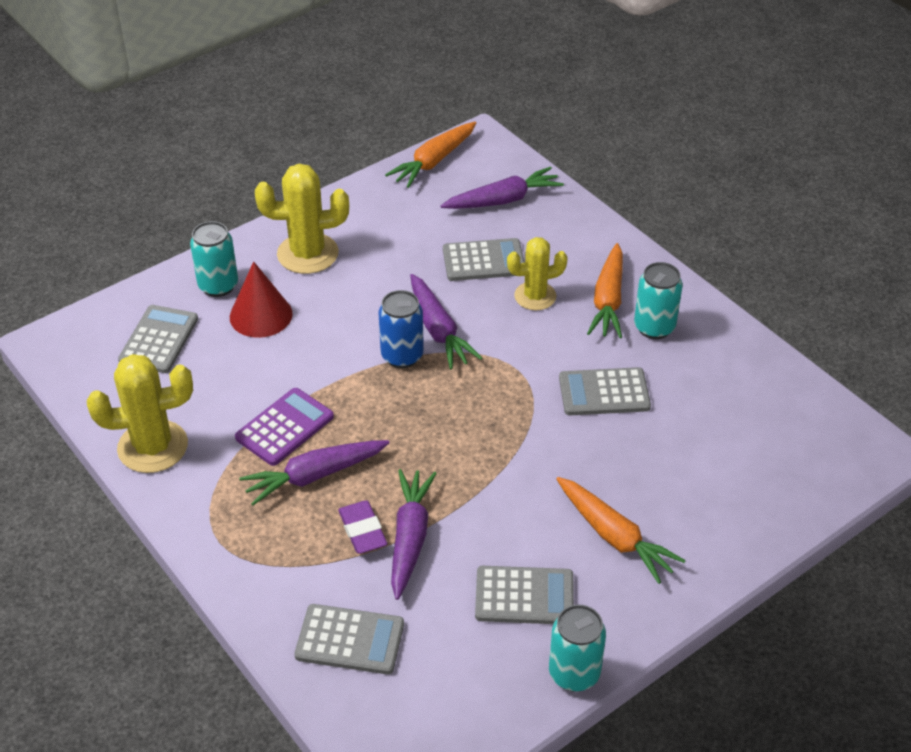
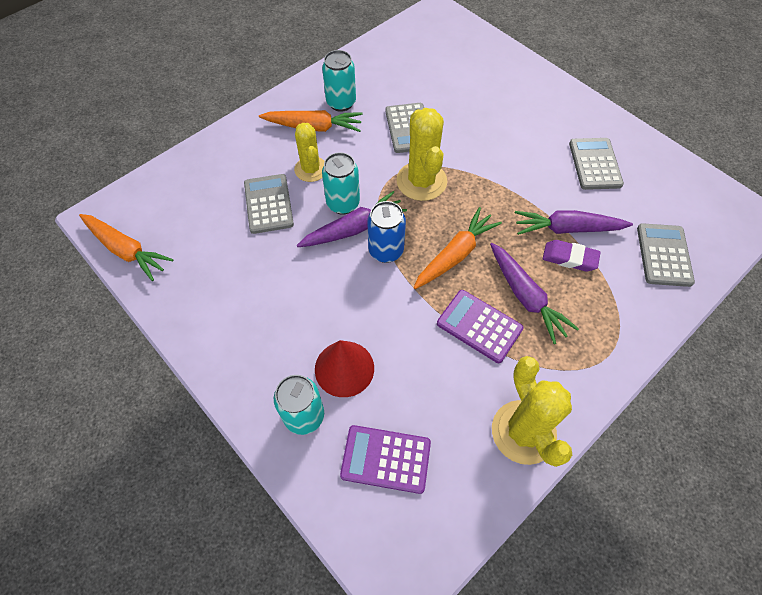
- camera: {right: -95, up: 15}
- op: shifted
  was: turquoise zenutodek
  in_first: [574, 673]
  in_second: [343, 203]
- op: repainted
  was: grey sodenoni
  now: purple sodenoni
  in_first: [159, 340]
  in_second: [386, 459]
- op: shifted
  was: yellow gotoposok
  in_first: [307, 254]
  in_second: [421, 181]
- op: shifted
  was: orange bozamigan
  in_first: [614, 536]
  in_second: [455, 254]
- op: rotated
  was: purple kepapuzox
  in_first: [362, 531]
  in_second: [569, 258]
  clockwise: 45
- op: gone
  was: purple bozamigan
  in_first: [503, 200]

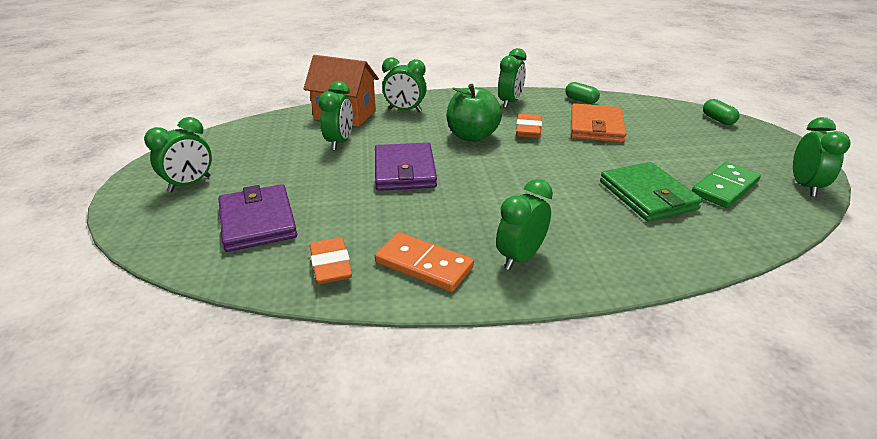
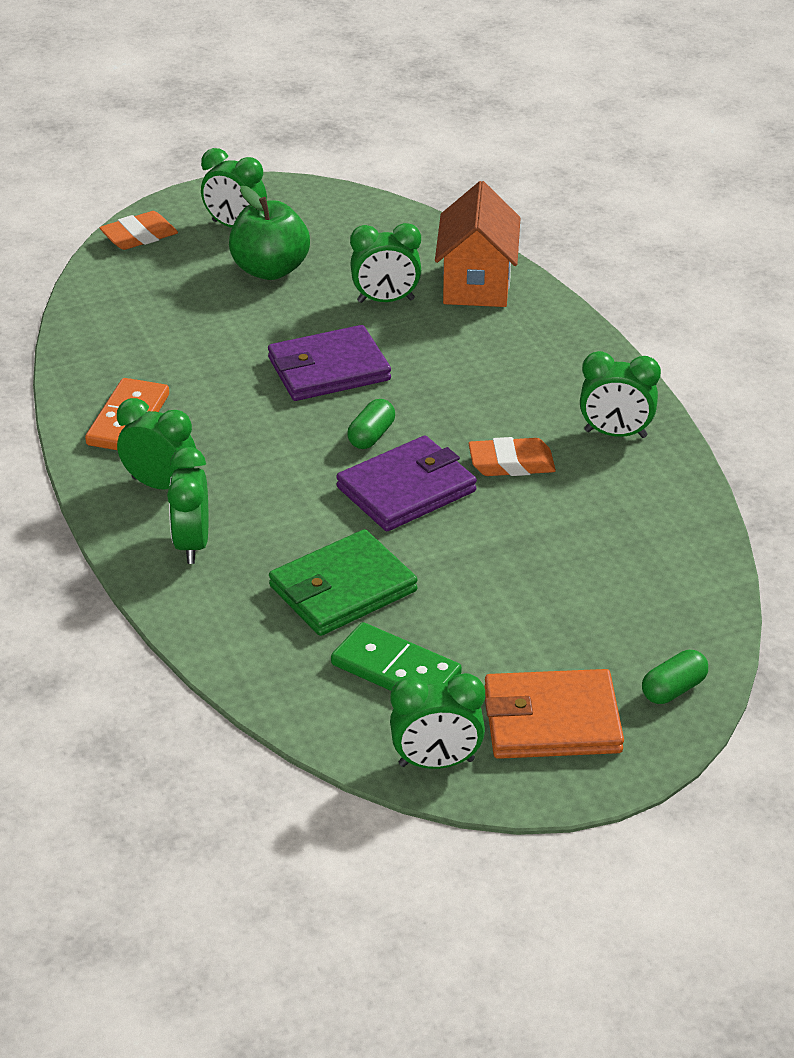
- camera: {right: 75, up: 5}
- op: shifted
  was: orange kepapuzox
  in_first: [331, 265]
  in_second: [139, 236]
- op: shifted
  was: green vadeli
  in_first: [405, 110]
  in_second: [192, 544]
- op: shifted
  was: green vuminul
  in_first: [472, 136]
  in_second: [270, 270]
- op: shifted
  was: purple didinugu
  in_first: [258, 221]
  in_second: [407, 489]
- op: shifted
  was: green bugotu
  in_first: [581, 100]
  in_second: [371, 436]
- op: shifted
  was: orange didinugu
  in_first: [596, 127]
  in_second: [551, 720]

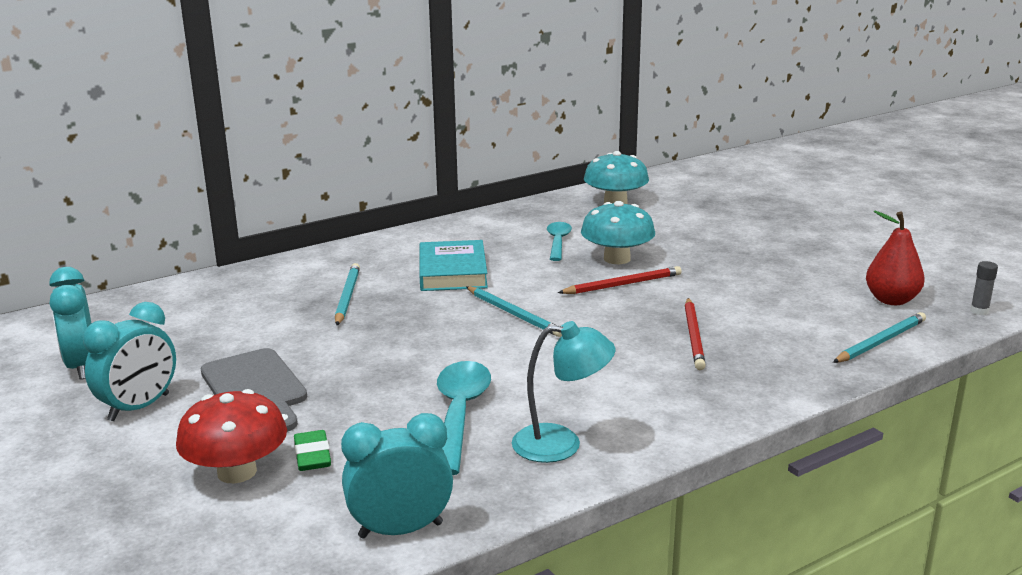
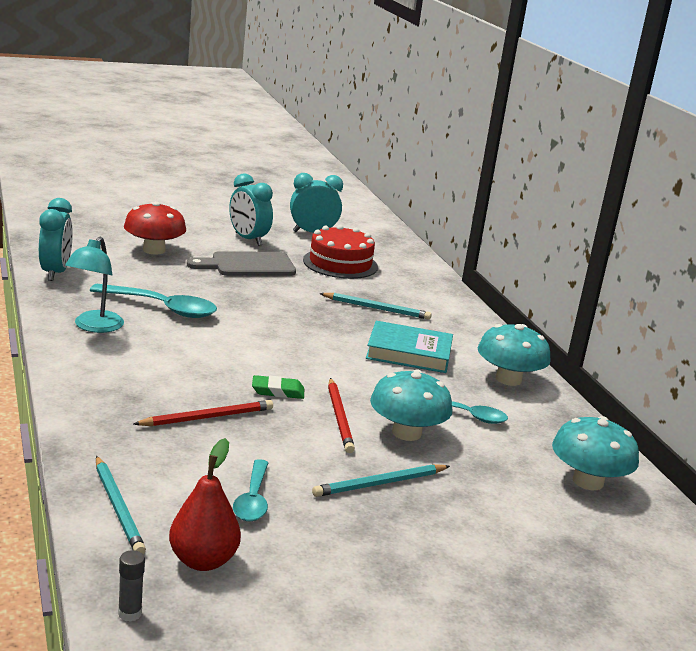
- camera: {right: 100, up: 0}
- op: rotated
  was: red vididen
  in_first: [694, 336]
  in_second: [207, 417]
  clockwise: 135
- op: new
  now: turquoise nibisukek
  in_second: [253, 499]
- op: shifted
  was: green kepapuzox
  in_first: [312, 455]
  in_second: [278, 391]
- op: new
  now: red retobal
  in_second: [340, 263]
- op: shifted
  was: turquoise vididen
  in_first: [514, 314]
  in_second: [380, 484]
- op: new
  now: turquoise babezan
  in_second: [508, 379]

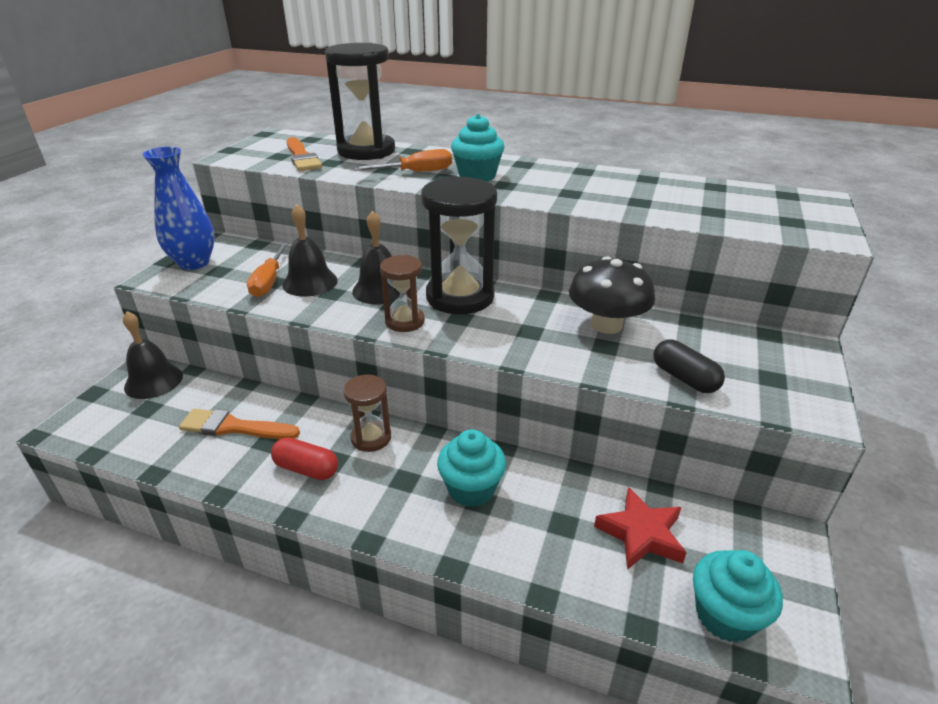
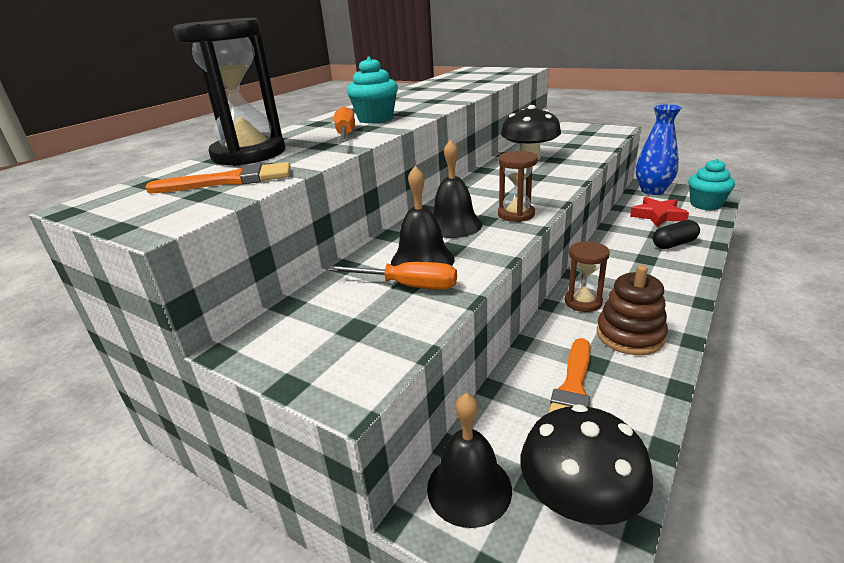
- camera: {right: -75, up: -5}
- op: new
  now: black babezan
  in_second: [579, 500]
- op: swapped
  was: red bugotu
  now: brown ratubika
  in_first: [307, 469]
  in_second: [630, 335]
- op: shifted
  was: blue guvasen
  in_first: [194, 263]
  in_second: [652, 191]
- op: shifted
  was: black bugotu
  in_first: [684, 378]
  in_second: [674, 244]
- op: gone
  was: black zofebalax
  in_first: [460, 297]
- op: gone
  was: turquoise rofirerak
  in_first: [471, 489]

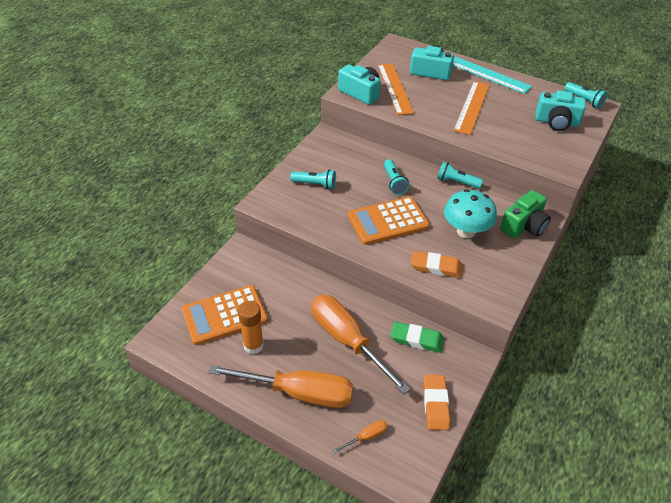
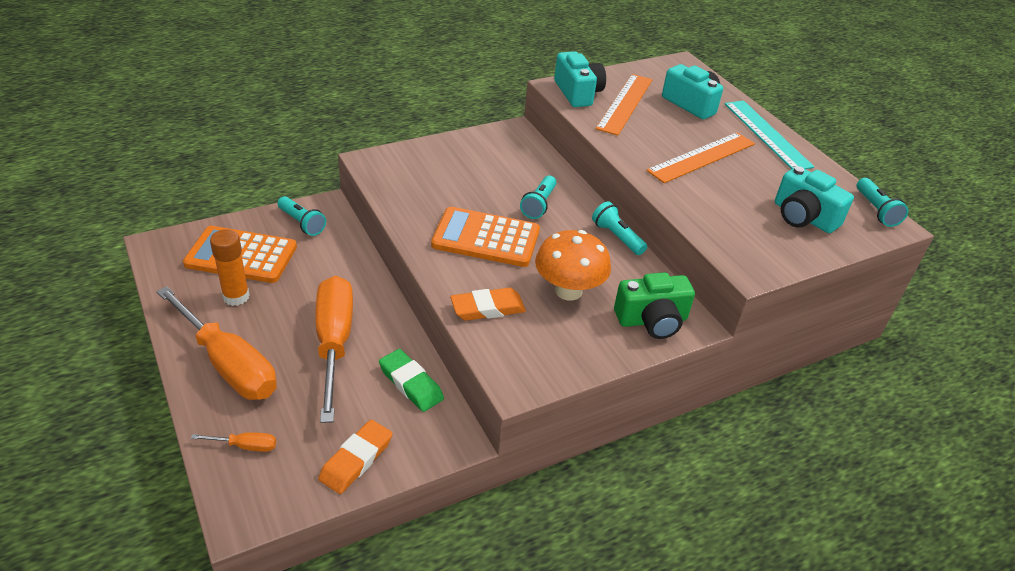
- camera: {right: 30, up: -5}
- op: shifted
  was: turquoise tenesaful
  in_first: [315, 184]
  in_second: [302, 223]
- op: rotated
  was: orange kepapuzox
  in_first: [436, 267]
  in_second: [487, 308]
  clockwise: -60
- op: repainted
  was: turquoise babezan
  now: orange babezan
  in_first: [466, 231]
  in_second: [568, 291]

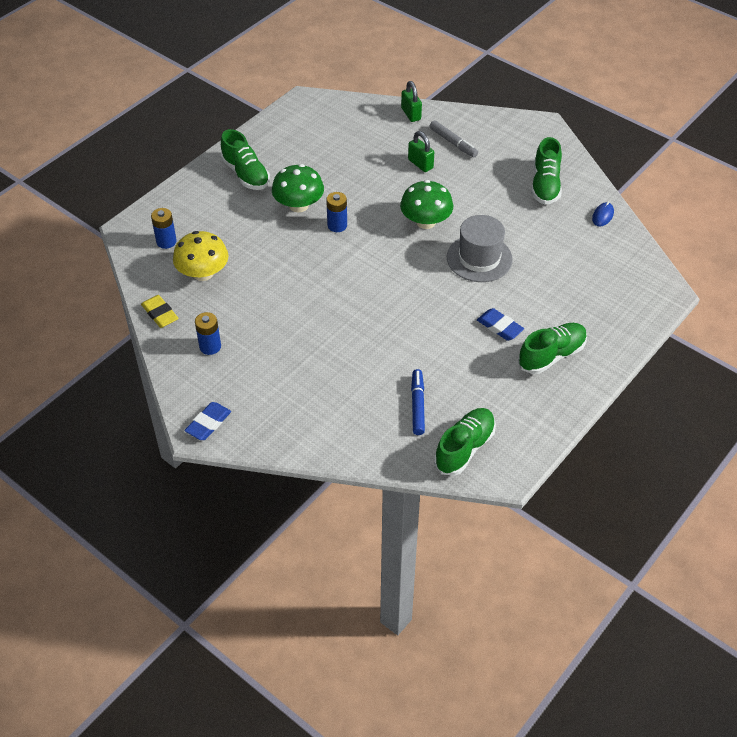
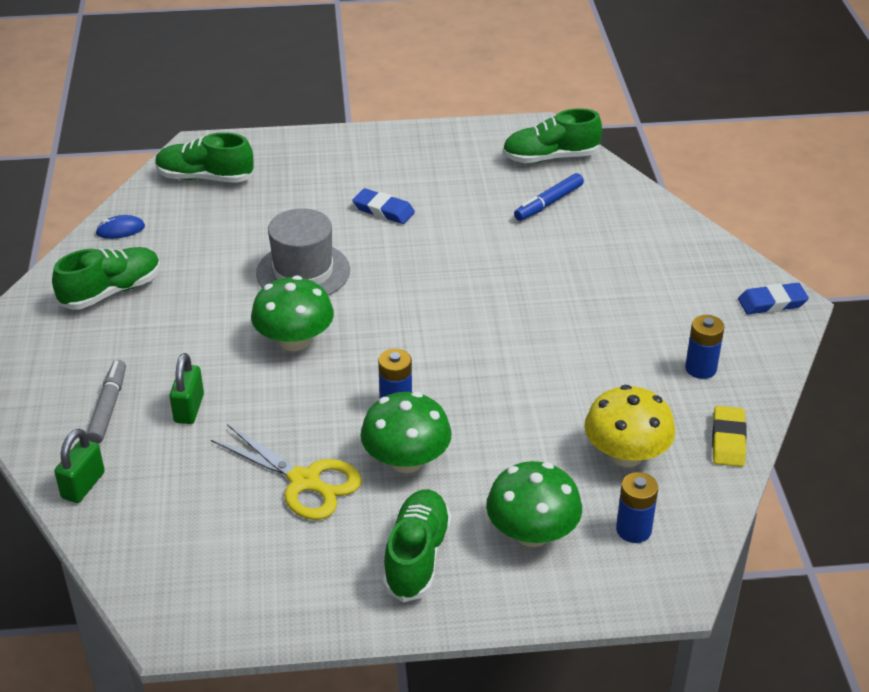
- camera: {right: -135, up: -10}
- op: shifted
  was: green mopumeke
  in_first: [551, 355]
  in_second: [205, 178]
- op: new
  now: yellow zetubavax
  in_second: [304, 481]
- op: rotated
  was: blue kepapuzox
  in_first: [499, 327]
  in_second: [383, 210]
  clockwise: -60
- op: new
  now: green babezan
  in_second: [532, 533]

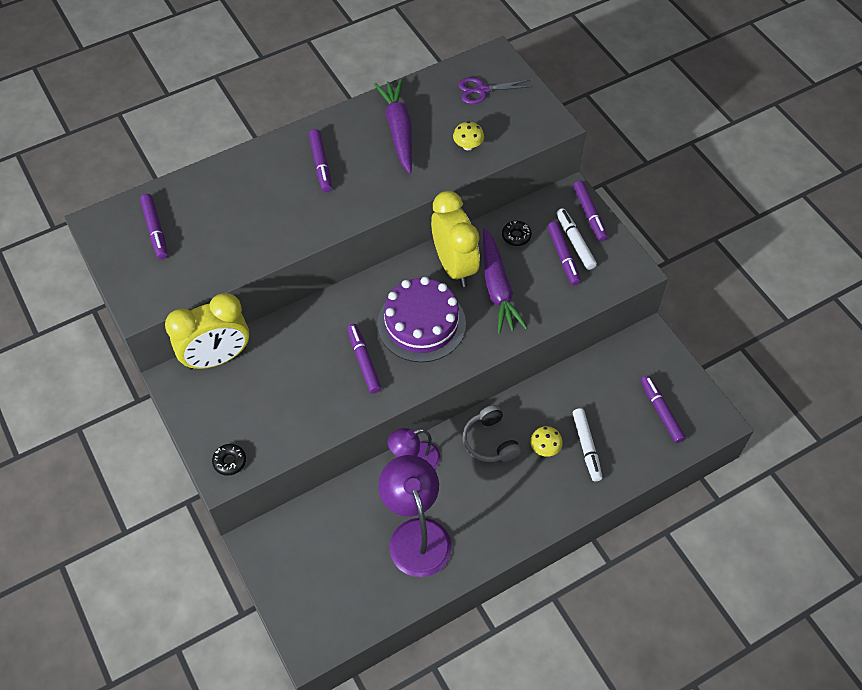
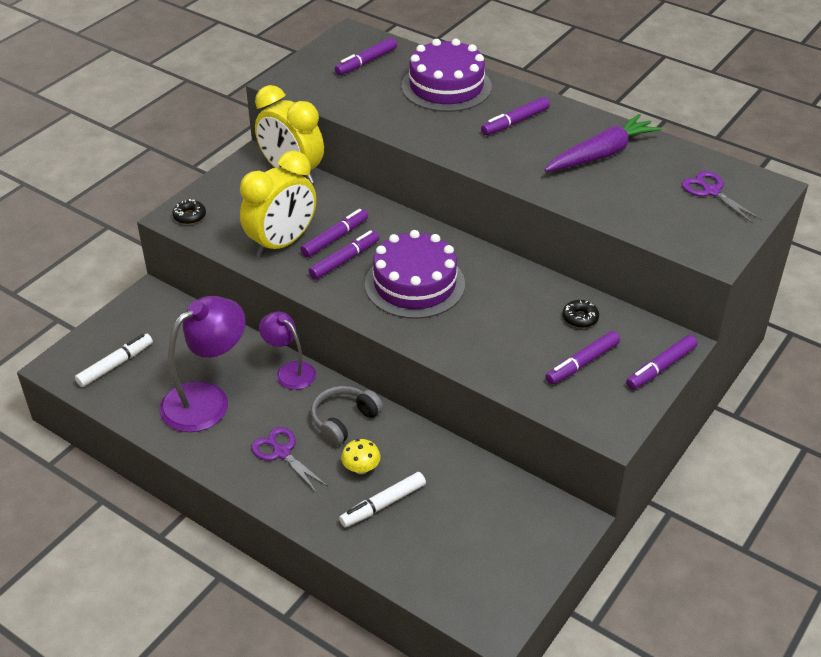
- camera: {right: 65, up: -15}
- op: shifted
  was: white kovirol
  in_first: [575, 242]
  in_second: [115, 365]
- op: shifted
  was: yellow vadeli
  in_first: [454, 266]
  in_second: [282, 243]
- op: new
  now: purple zetubavax
  in_second: [281, 452]
- op: shifted
  was: purple kovirol
  in_first: [661, 412]
  in_second: [335, 238]
- op: new
  now: purple retobal
  in_second: [446, 86]
- op: gone
  was: yellow babezan
  in_first: [468, 146]
- op: gone
  was: purple bozamigan
  in_first: [497, 287]

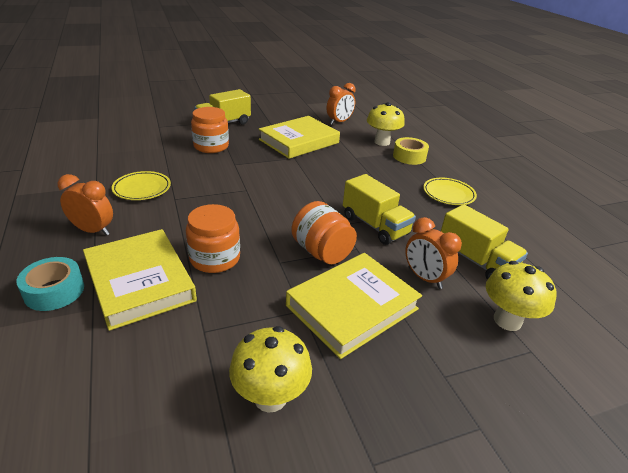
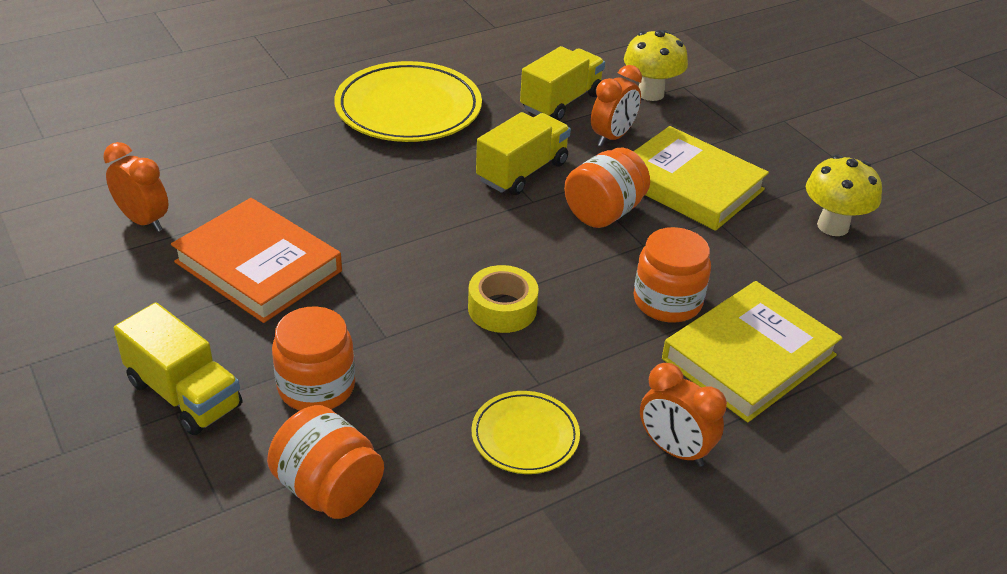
- camera: {right: -100, up: 5}
- op: repainted
  was: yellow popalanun
  now: orange popalanun
  in_first: [299, 141]
  in_second: [258, 266]
- op: new
  now: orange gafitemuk
  in_second: [328, 489]
- op: scaled
  was: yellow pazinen
  in_first: [448, 194]
  in_second: [408, 109]
  ratio: 1.89
- op: shifted
  was: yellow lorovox
  in_first: [409, 156]
  in_second: [502, 309]
- op: rotated
  was: orange vadeli
  in_first: [93, 230]
  in_second: [674, 450]
  clockwise: -60
- op: gone
  was: turquoise lorovox
  in_first: [54, 291]
- op: gone
  was: yellow babezan
  in_first: [382, 142]

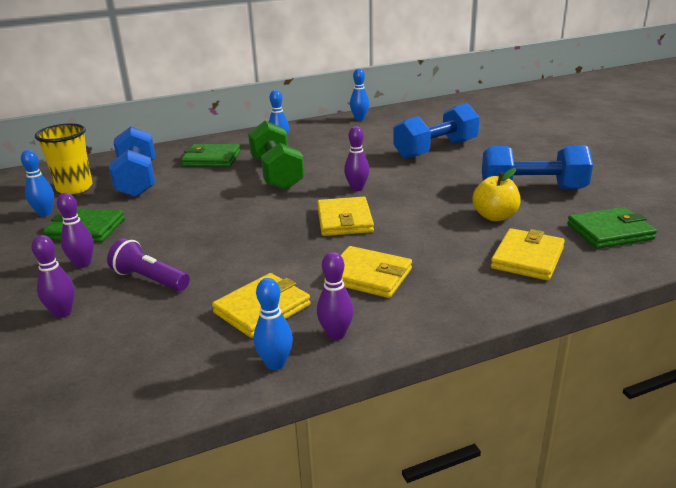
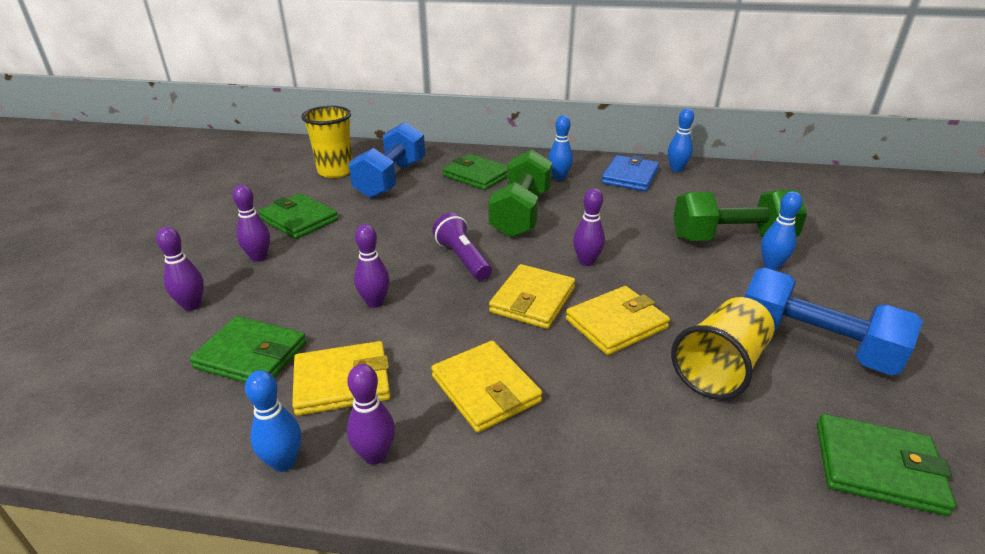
- camera: {right: 30, up: 5}
- op: new
  now: green didinugu
  in_second: [251, 355]
- op: new
  now: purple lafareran
  in_second: [375, 302]
- op: shifted
  was: purple tenesaful
  in_first: [149, 279]
  in_second: [462, 259]
- op: shifted
  was: yellow didinugu
  in_first: [527, 258]
  in_second: [616, 324]
- op: new
  now: blue didinugu
  in_second: [630, 177]
- op: swapped
  was: yellow vuminul
  now: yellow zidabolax
  in_first: [495, 216]
  in_second: [720, 367]
- op: repainted
  was: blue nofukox
  now: green nofukox
  in_first: [436, 149]
  in_second: [731, 238]
- op: shifted
  was: blue lafareran
  in_first: [45, 213]
  in_second: [771, 265]

